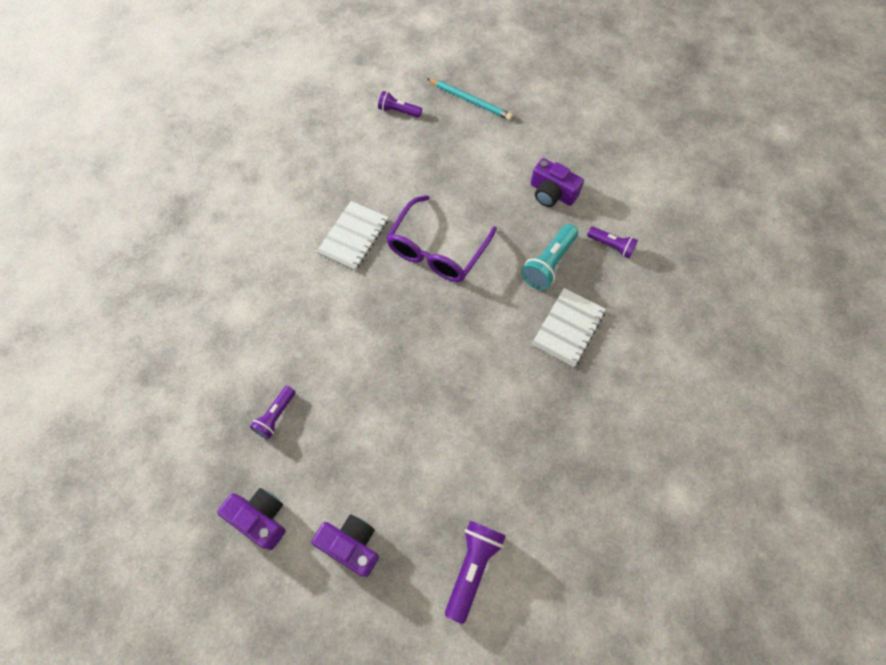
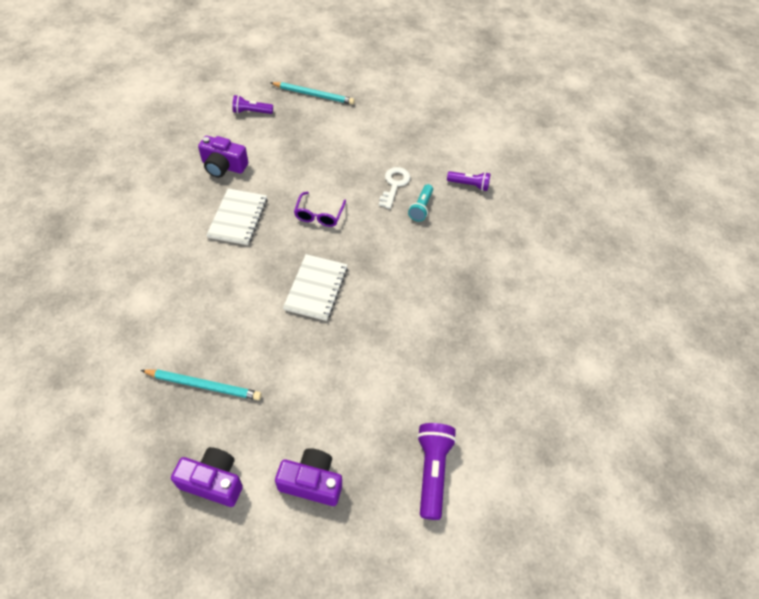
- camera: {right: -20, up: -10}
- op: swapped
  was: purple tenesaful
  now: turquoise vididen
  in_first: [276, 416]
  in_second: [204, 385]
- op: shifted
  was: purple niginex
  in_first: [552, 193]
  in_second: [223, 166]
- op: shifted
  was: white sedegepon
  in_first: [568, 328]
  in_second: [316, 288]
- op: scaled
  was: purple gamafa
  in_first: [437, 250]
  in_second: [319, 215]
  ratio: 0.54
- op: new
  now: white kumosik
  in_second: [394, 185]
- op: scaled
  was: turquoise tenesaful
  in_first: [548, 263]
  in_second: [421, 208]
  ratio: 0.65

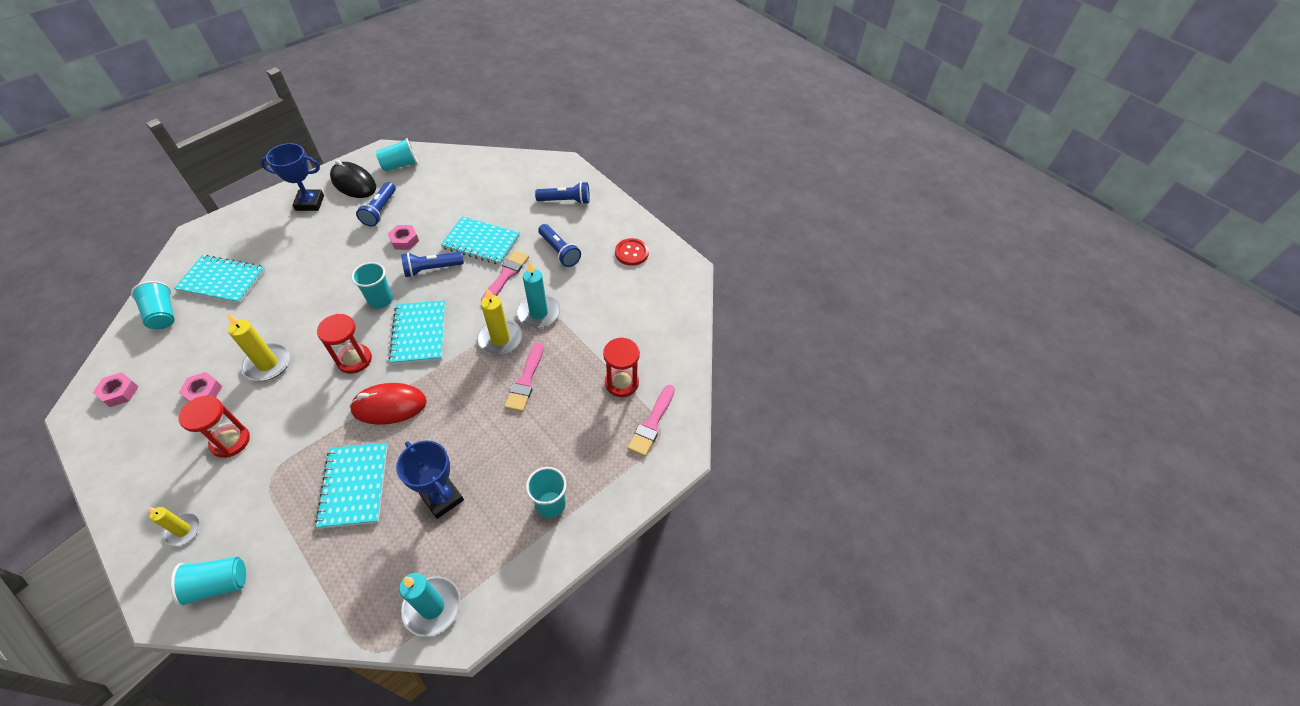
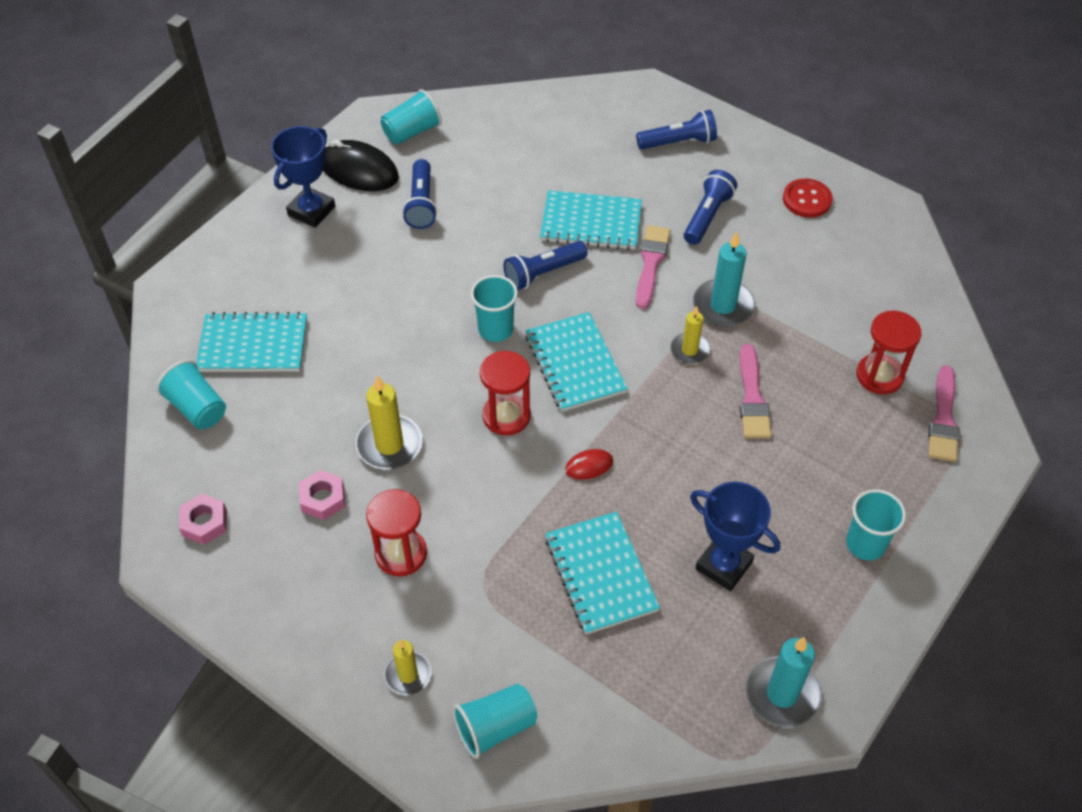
- camera: {right: -10, up: 0}
- op: rotated
  was: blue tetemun
  in_first: [310, 203]
  in_second: [311, 211]
  clockwise: -45
- op: scaled
  was: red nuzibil
  in_first: [389, 406]
  in_second: [589, 466]
  ratio: 0.49
- op: scaled
  was: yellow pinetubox
  in_first: [500, 339]
  in_second: [689, 350]
  ratio: 0.63
- op: rotated
  was: blue tenesaful
  in_first: [559, 251]
  in_second: [707, 216]
  clockwise: -105
- op: gone
  was: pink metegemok
  in_first: [404, 240]

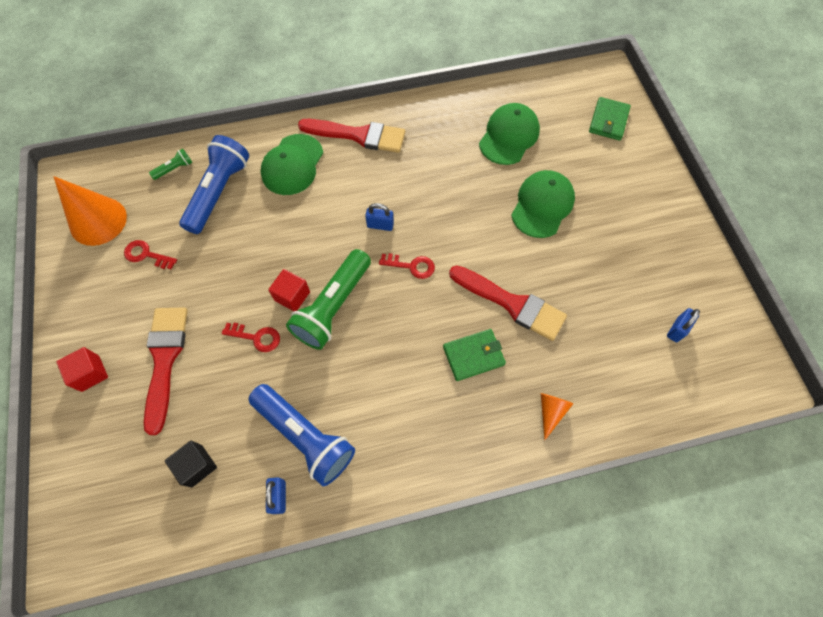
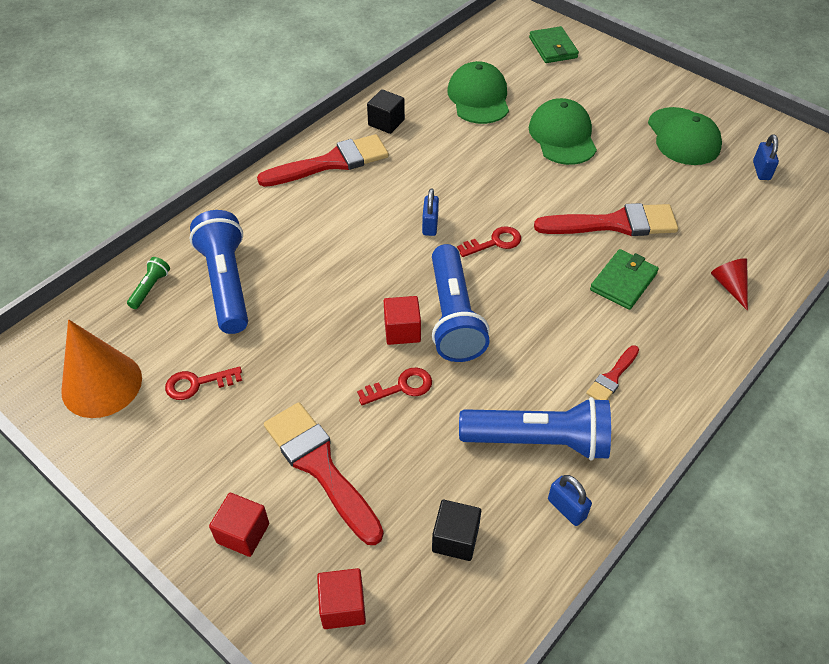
- camera: {right: -35, up: -15}
- op: new
  now: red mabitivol
  in_second: [343, 606]
- op: new
  now: black mabitivol
  in_second: [386, 122]
- op: rotated
  was: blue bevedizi
  in_first: [380, 225]
  in_second: [430, 225]
  clockwise: -60
- op: repainted
  was: green tenesaful
  now: blue tenesaful
  in_first: [333, 306]
  in_second: [453, 316]
- op: new
  now: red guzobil
  in_second: [612, 377]
- op: shifted
  was: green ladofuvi
  in_first: [292, 165]
  in_second: [683, 137]
- op: repainted
  was: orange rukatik
  now: red rukatik
  in_first: [550, 412]
  in_second: [730, 286]

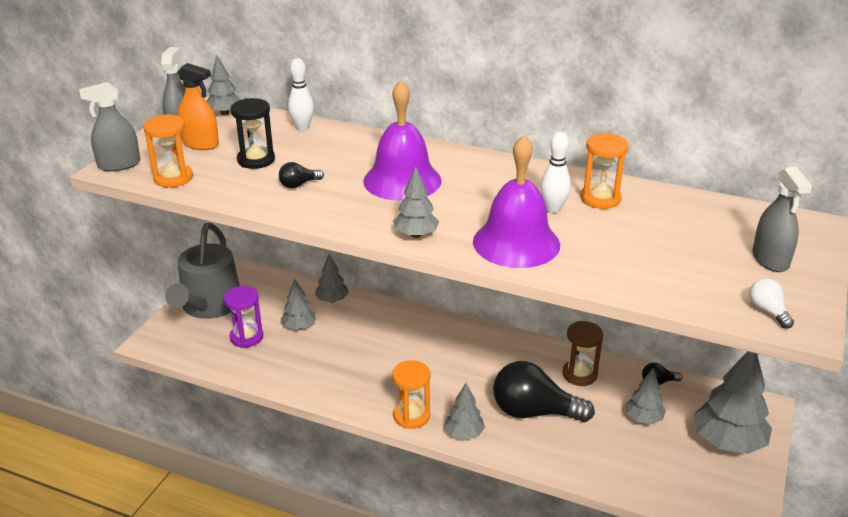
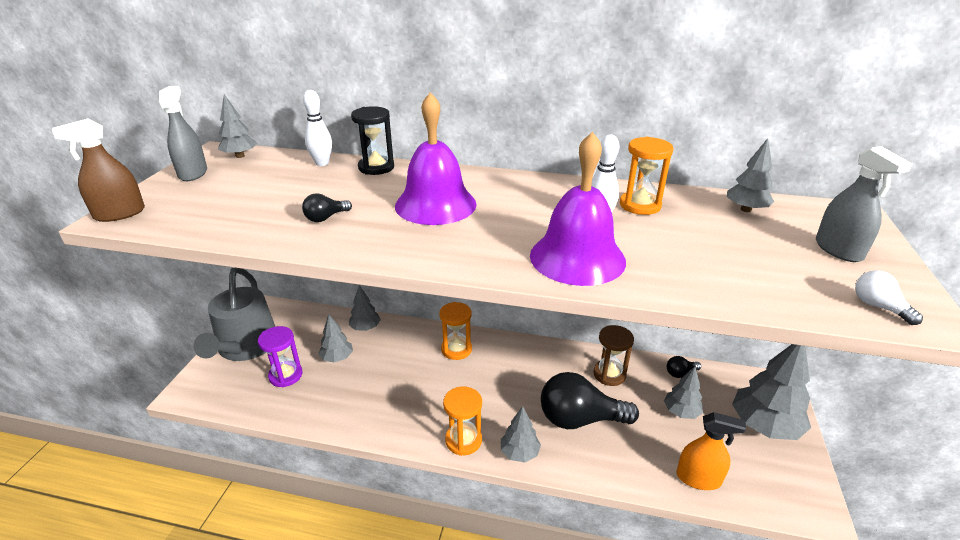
- camera: {right: -10, up: 0}
- op: repainted
  was: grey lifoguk
  now: brown lifoguk
  in_first: [119, 165]
  in_second: [120, 214]
- op: shifted
  was: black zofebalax
  in_first: [256, 160]
  in_second: [376, 167]
- op: shifted
  was: orange zofebalax
  in_first: [173, 178]
  in_second: [456, 349]
- op: shifted
  was: orange lifoguk
  in_first: [200, 144]
  in_second: [698, 478]
- op: shifted
  was: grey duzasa
  in_first: [416, 235]
  in_second: [746, 209]

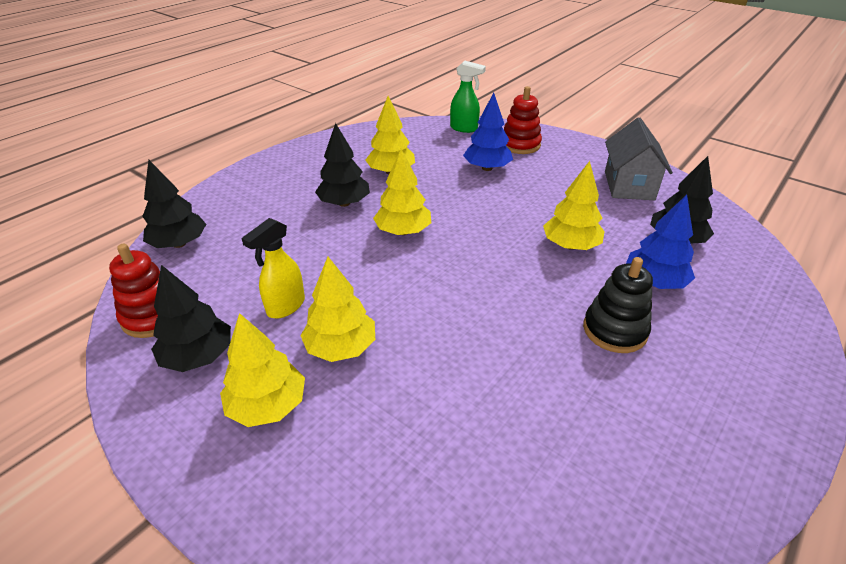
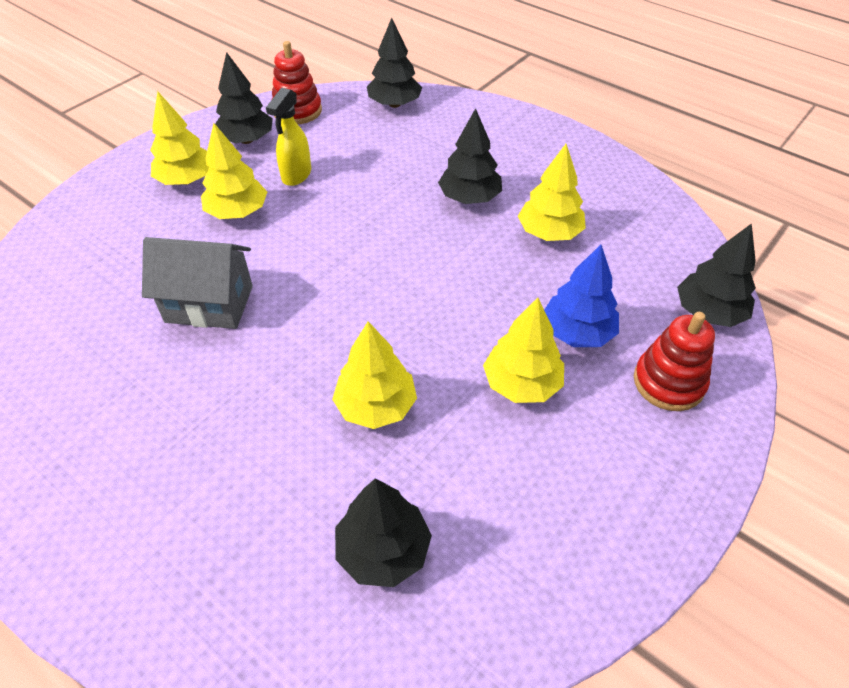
- camera: {right: 90, up: 10}
- op: shifted
  was: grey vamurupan
  in_first: [629, 185]
  in_second: [209, 304]
- op: rotated
  was: yellow lifoguk
  in_first: [285, 307]
  in_second: [296, 175]
  clockwise: -105
- op: shifted
  was: yellow duzasa
  in_first: [403, 231]
  in_second: [521, 384]
- op: swapped
  was: green lifoguk
  now: black duzasa
  in_first: [464, 128]
  in_second: [708, 312]
- op: gone
  was: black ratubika
  in_first: [614, 330]
- op: gone
  was: blue duzasa
  in_first: [654, 282]

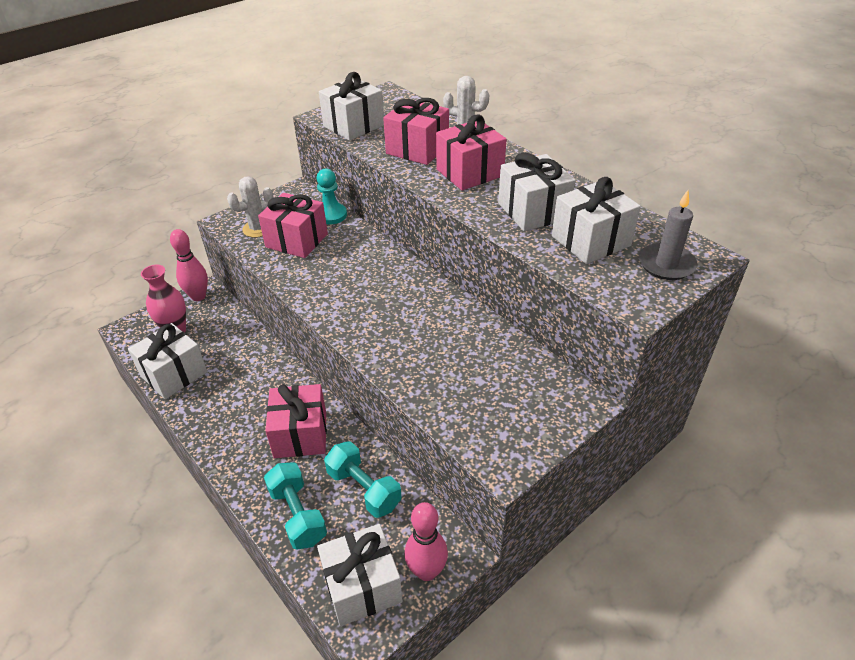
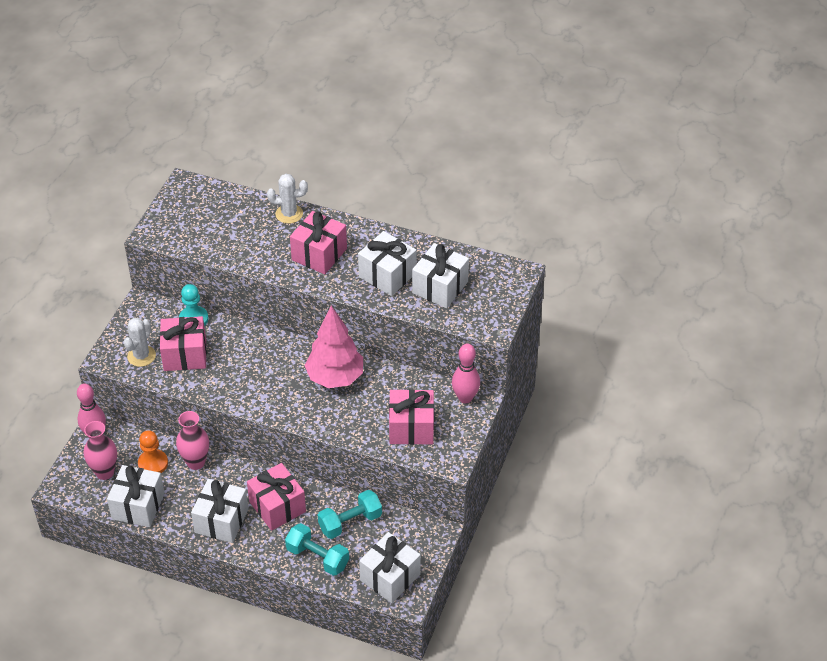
- camera: {right: -30, up: 5}
- op: new
  now: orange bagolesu
  in_second: [153, 463]
- op: new
  now: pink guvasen
  in_second: [196, 462]
- op: shifted
  was: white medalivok
  in_first: [354, 126]
  in_second: [221, 521]
- op: new
  now: pink duzasa
  in_second: [335, 377]
- op: rotated
  was: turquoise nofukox
  in_first: [364, 489]
  in_second: [350, 522]
  clockwise: -45
- op: shifted
  was: pink medalivok
  in_first: [417, 149]
  in_second: [411, 428]
- op: shifted
  was: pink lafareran
  in_first: [426, 571]
  in_second: [465, 398]
- op: gone
  was: grey pinetubox
  in_first: [666, 264]

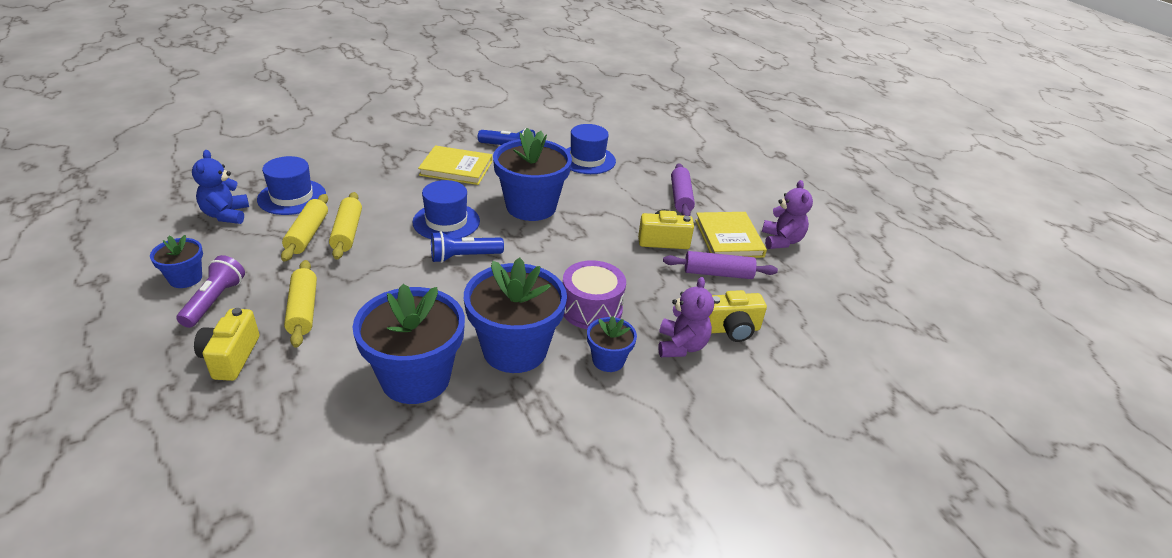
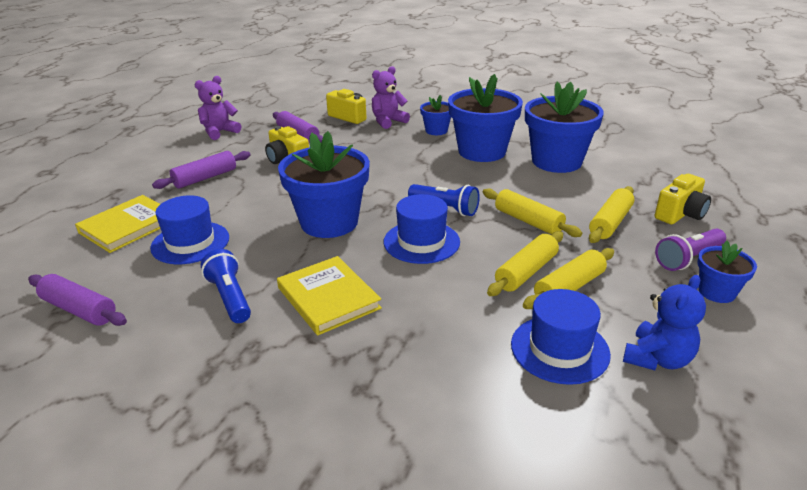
- camera: {right: -130, up: -5}
- op: new
  now: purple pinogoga
  in_second: [79, 310]
- op: shifted
  was: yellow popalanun
  in_first: [728, 238]
  in_second: [128, 226]
- op: new
  now: yellow pinogoga
  in_second: [528, 221]
- op: gone
  was: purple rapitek
  in_first: [591, 309]

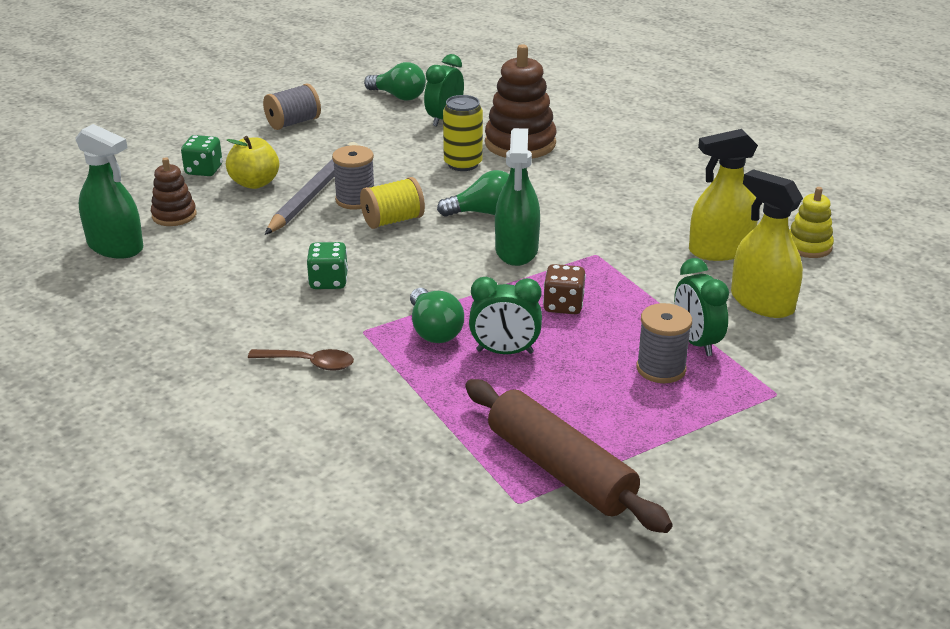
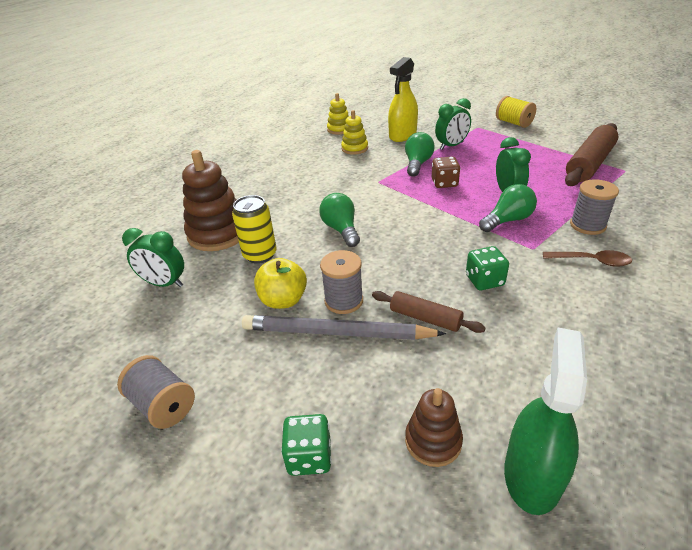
- camera: {right: -100, up: 5}
- op: shifted
  was: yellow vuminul
  in_first: [255, 183]
  in_second: [283, 300]
- op: swapped
  was: yellow lifoguk
  now: yellow ratubika
  in_first: [720, 250]
  in_second: [354, 148]
- op: new
  now: brown pinogoga
  in_second: [425, 318]
- op: shifted
  was: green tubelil
  in_first: [398, 96]
  in_second: [417, 164]
- op: shifted
  was: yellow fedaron
  in_first: [393, 220]
  in_second: [513, 123]
- op: rotated
  was: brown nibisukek
  in_first: [309, 363]
  in_second: [592, 261]
  clockwise: 105
- op: shifted
  was: grey fedaron
  in_first: [661, 369]
  in_second: [587, 225]
- op: gone
  was: green lifoguk
  in_first: [516, 250]

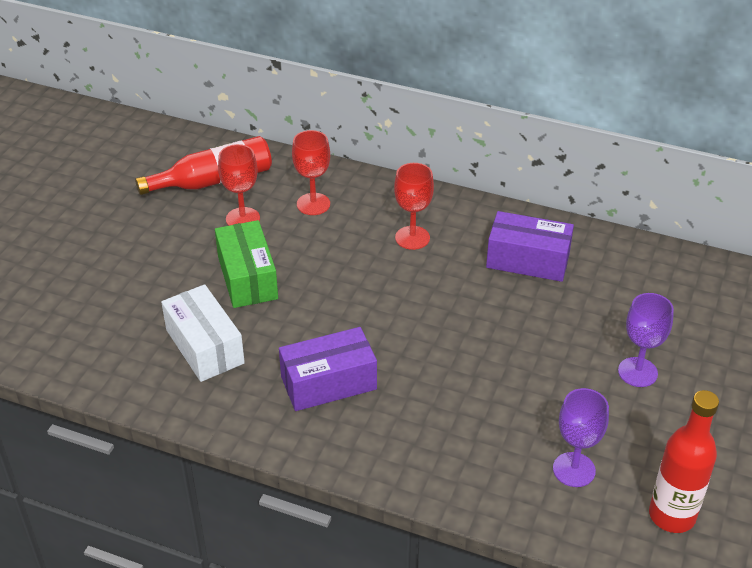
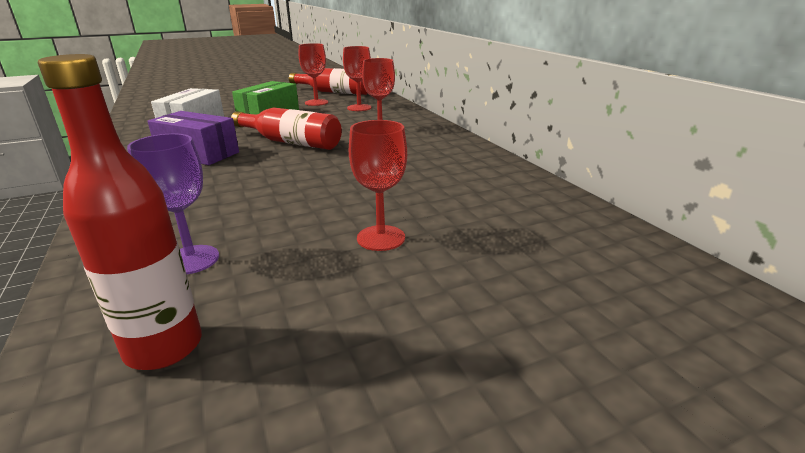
- camera: {right: 45, up: -15}
- op: new
  now: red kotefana
  in_second: [291, 142]
- op: repainted
  was: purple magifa
  now: red magifa
  in_first: [637, 372]
  in_second: [381, 238]
- op: gone
  was: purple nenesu
  in_first: [528, 260]

